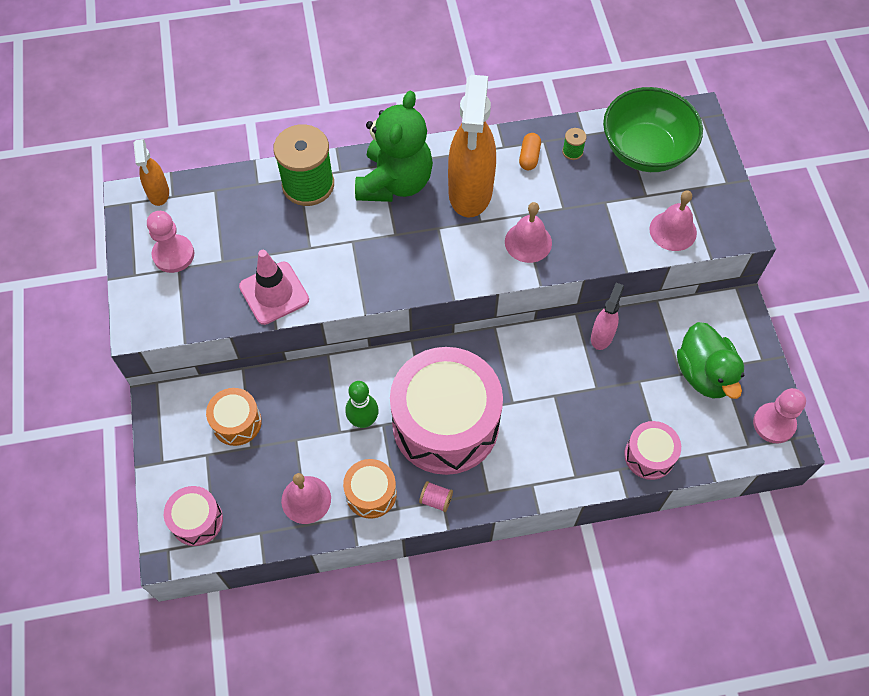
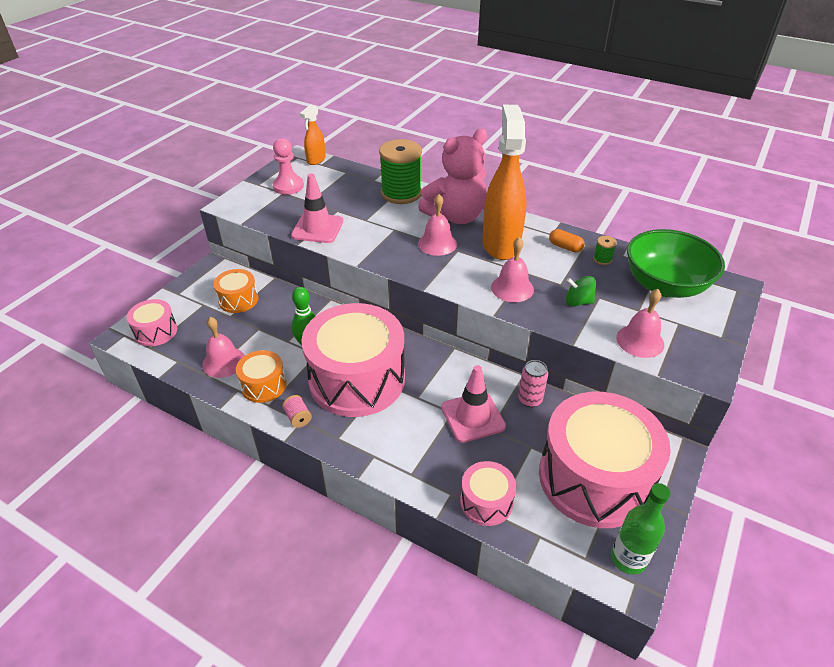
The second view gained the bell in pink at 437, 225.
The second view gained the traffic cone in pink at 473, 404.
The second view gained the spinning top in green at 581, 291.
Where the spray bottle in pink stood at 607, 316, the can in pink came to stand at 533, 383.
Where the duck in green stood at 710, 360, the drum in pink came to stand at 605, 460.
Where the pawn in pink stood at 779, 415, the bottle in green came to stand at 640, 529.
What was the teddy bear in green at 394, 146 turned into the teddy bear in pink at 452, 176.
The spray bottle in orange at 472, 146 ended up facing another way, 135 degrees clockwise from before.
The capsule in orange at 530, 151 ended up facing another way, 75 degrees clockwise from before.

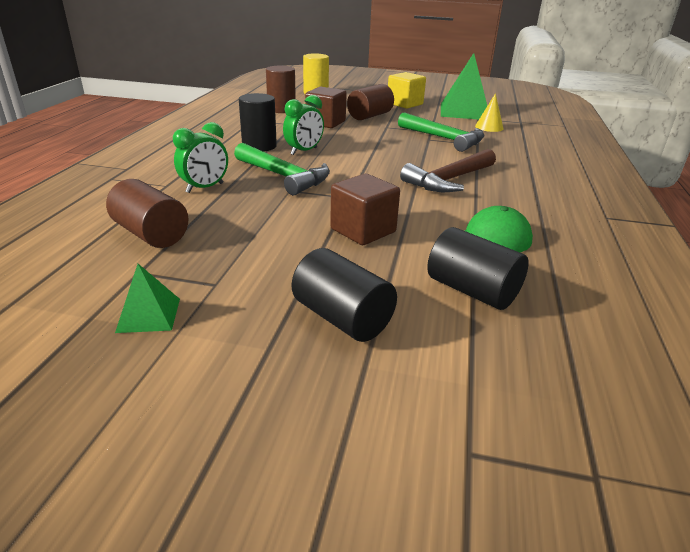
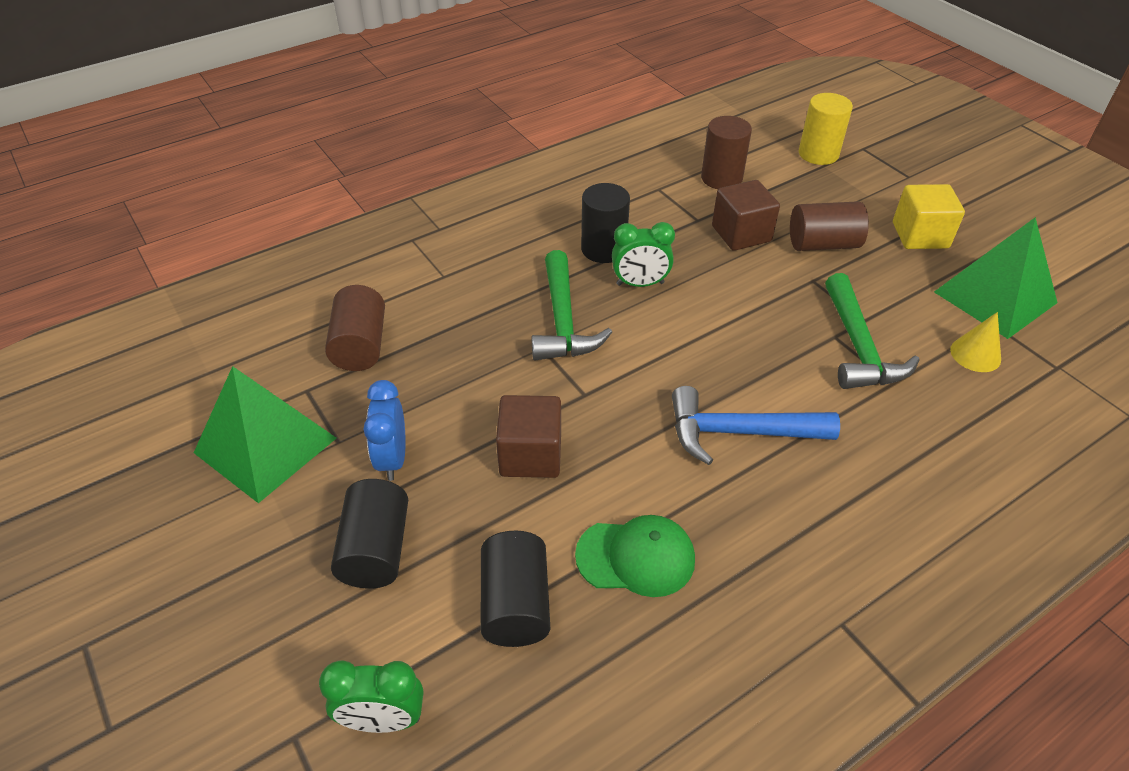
The second view gained the clock in blue at 384, 430.
The clock in green ended up elsewhere, having gone from 200, 157 to 371, 696.
What was the hammer in brown at 448, 170 turned into the hammer in blue at 756, 425.
The size of the pyramid in green at 147, 298 changed by a factor of 2.08.

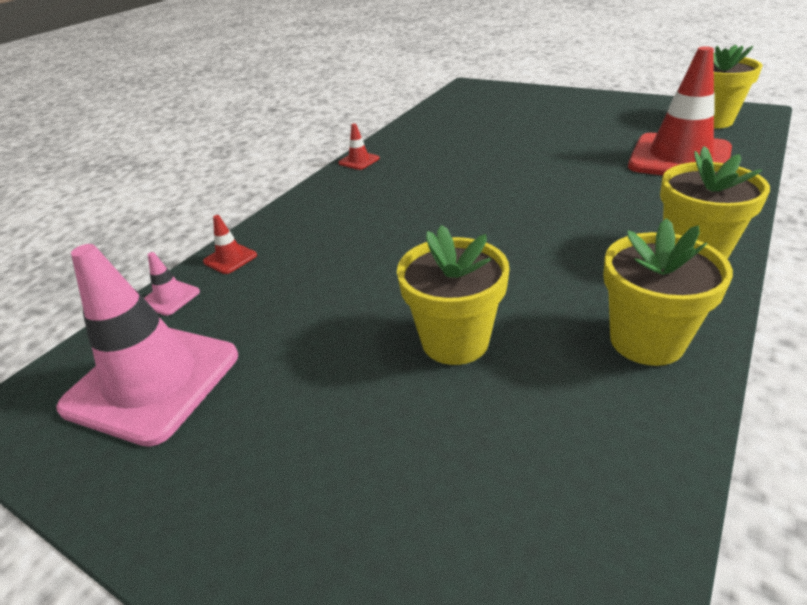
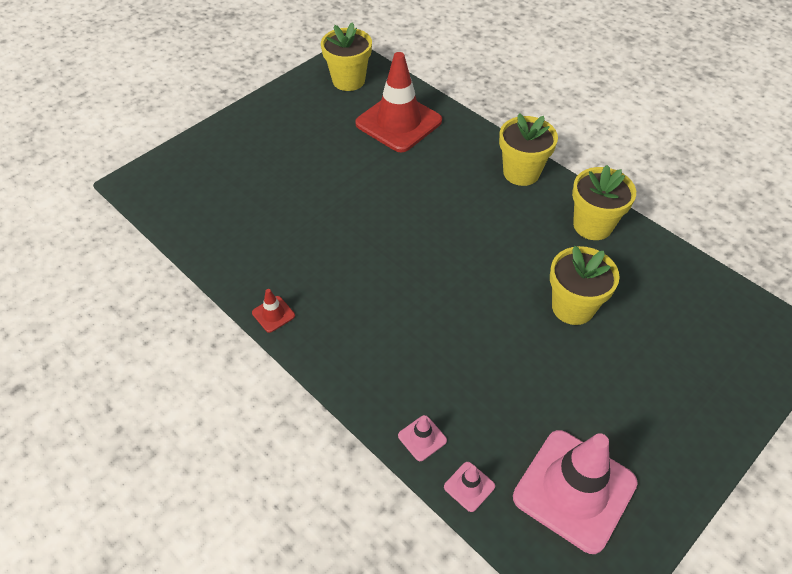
What was the traffic cone in red at 230, 244 turned into the traffic cone in pink at 422, 438.

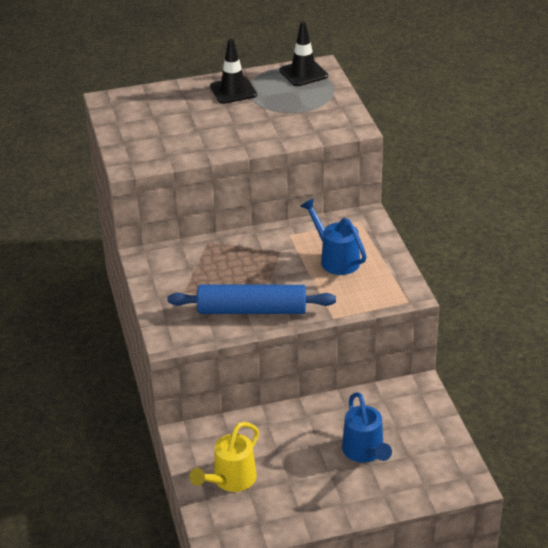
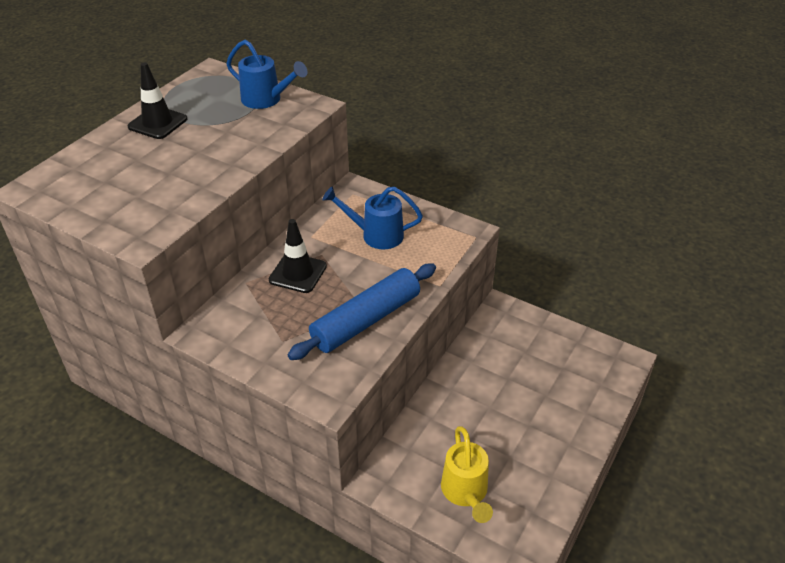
The traffic cone in black ended up elsewhere, having gone from 303, 54 to 298, 256.
The watering can in blue ended up elsewhere, having gone from 367, 427 to 267, 74.

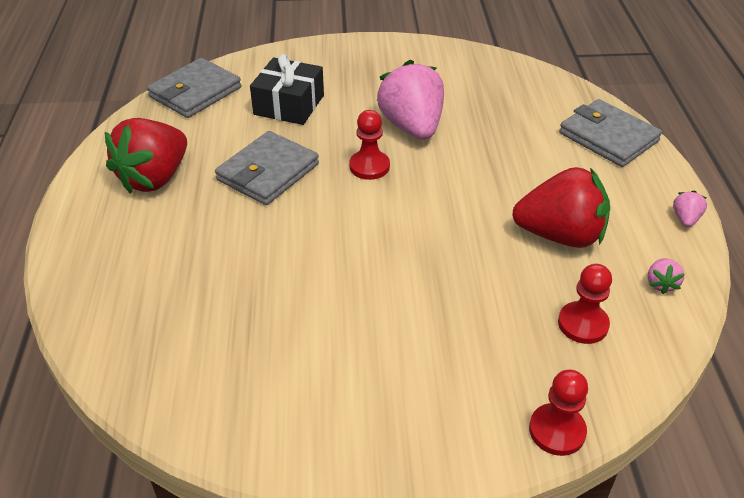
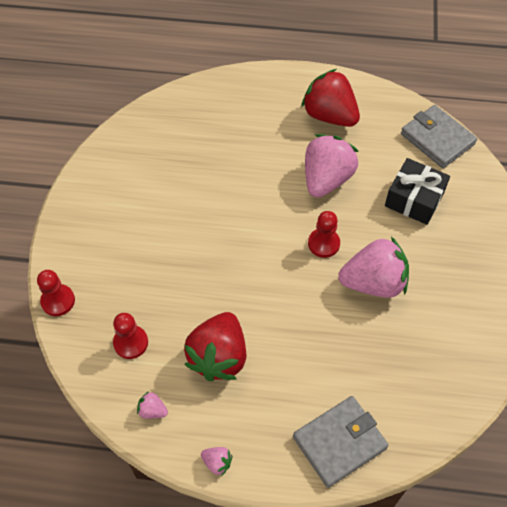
Where the wallet in grey stood at 267, 168, the strawberry in pink came to stand at 332, 166.

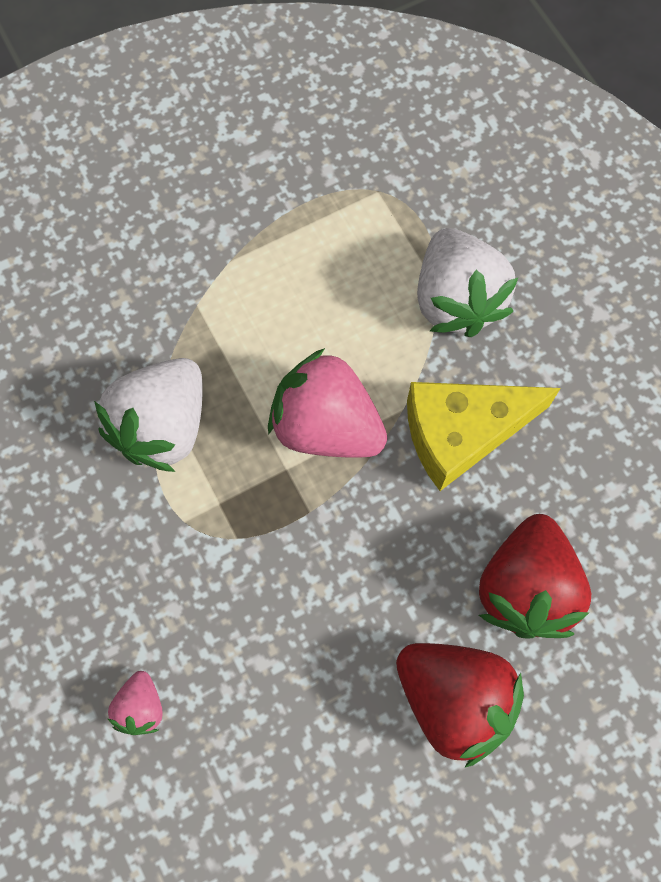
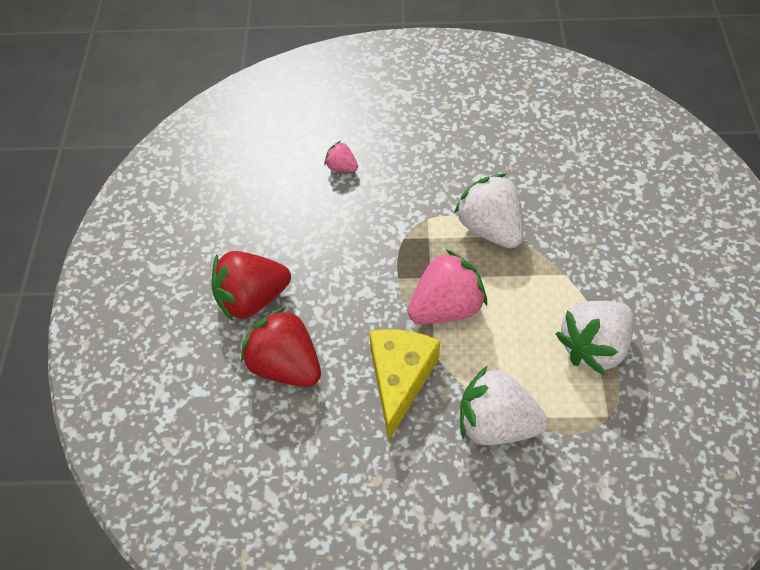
The second view gained the strawberry in white at 595, 338.

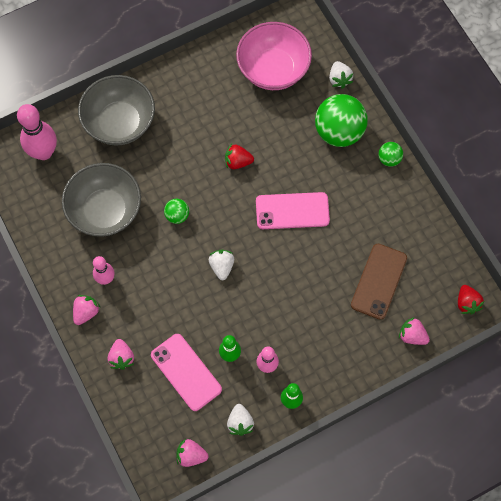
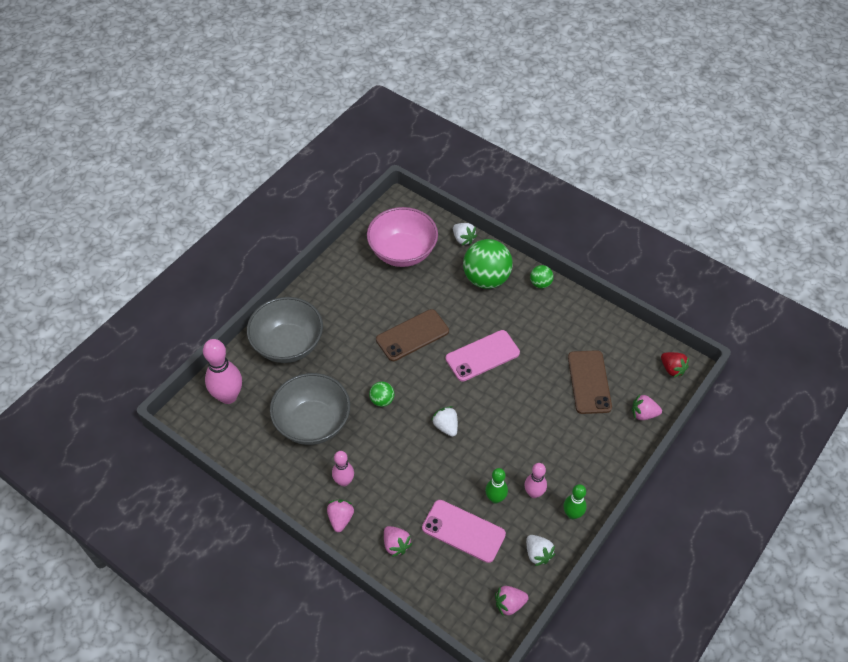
Where the strawberry in red stood at 239, 156, the phone in brown came to stand at 412, 335.

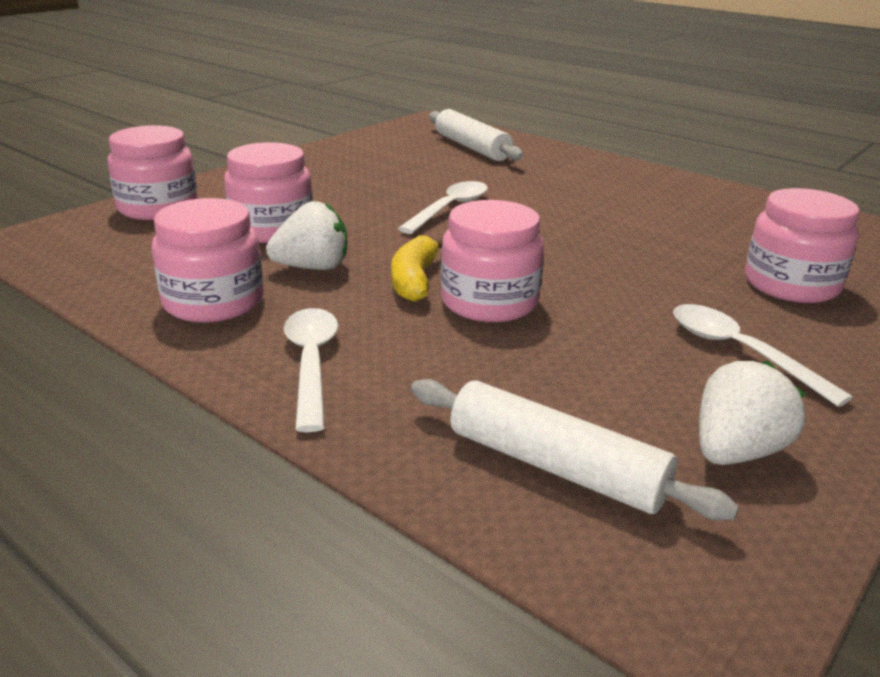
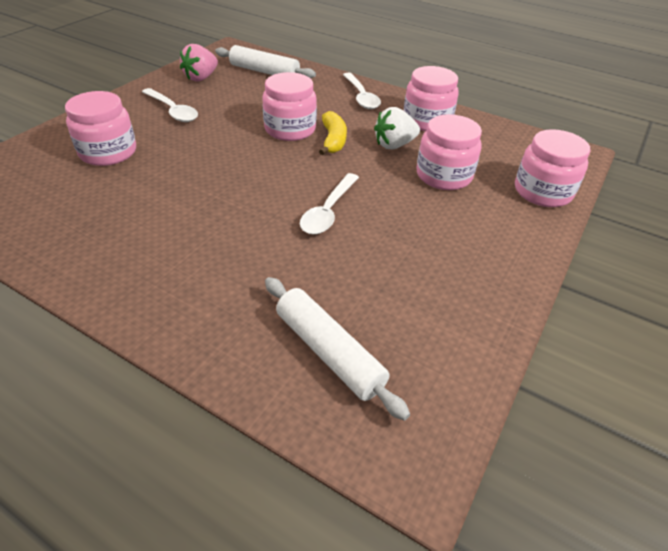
What was the strawberry in white at 752, 413 turned into the strawberry in pink at 199, 62.

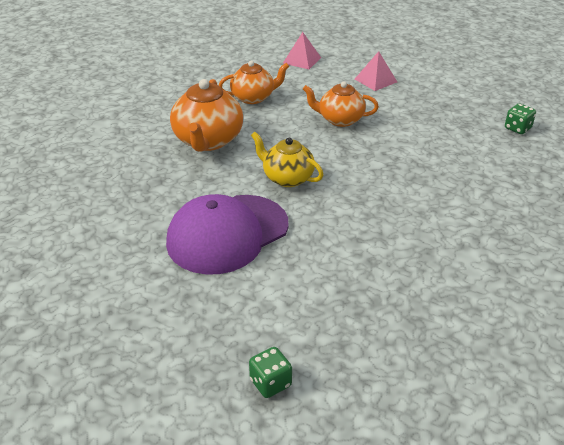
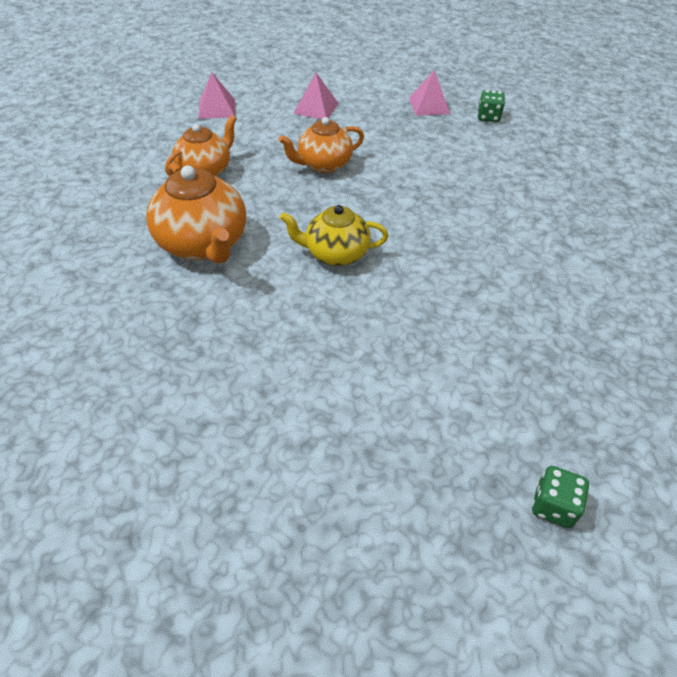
The second view lost the cap in purple at 227, 234.
The second view gained the pyramid in pink at 429, 93.

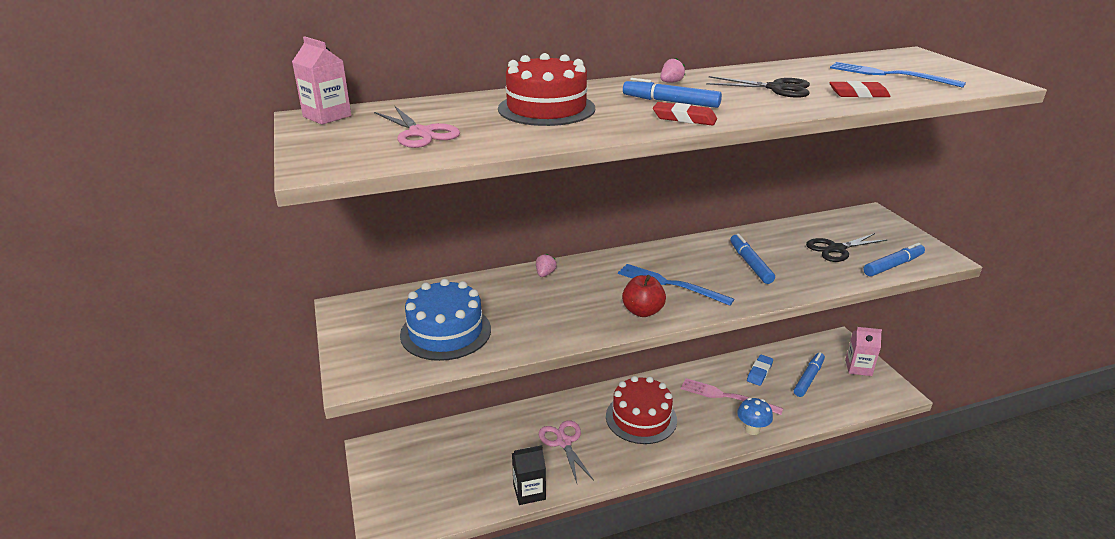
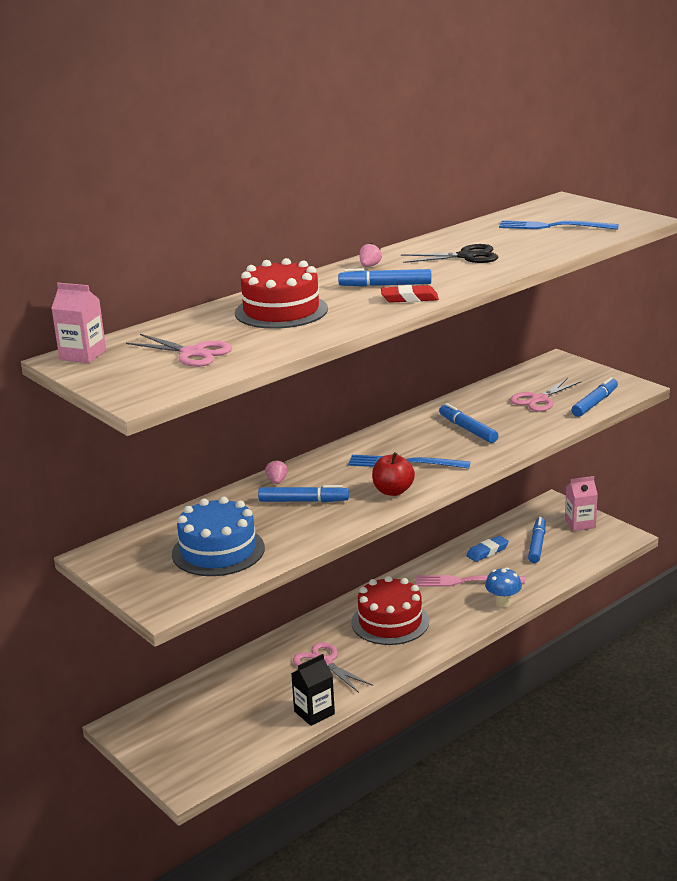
The second view lost the eraser in red at 859, 89.
The second view gained the marker in blue at 303, 493.
What was the scissors in black at 847, 247 turned into the scissors in pink at 546, 395.
The eraser in blue at 760, 370 ended up facing another way, 45 degrees clockwise from before.

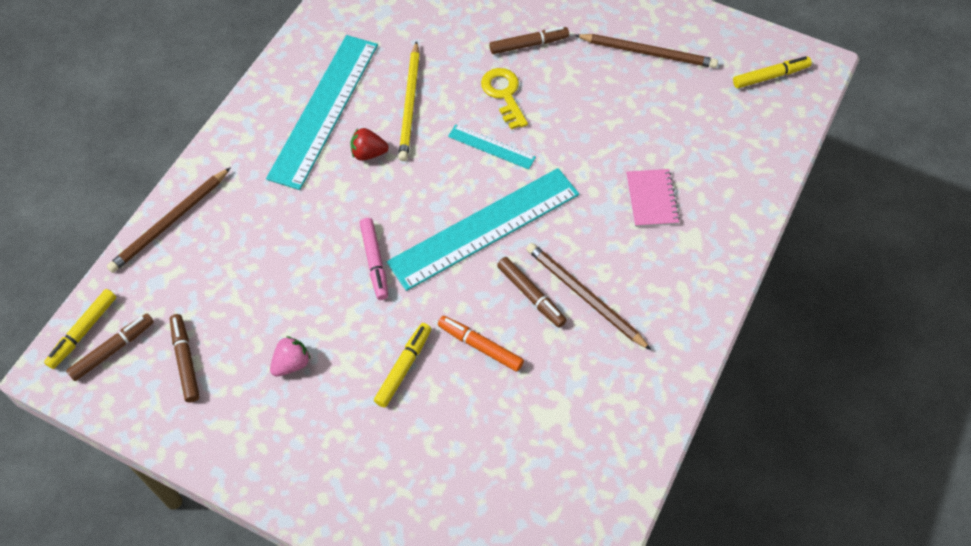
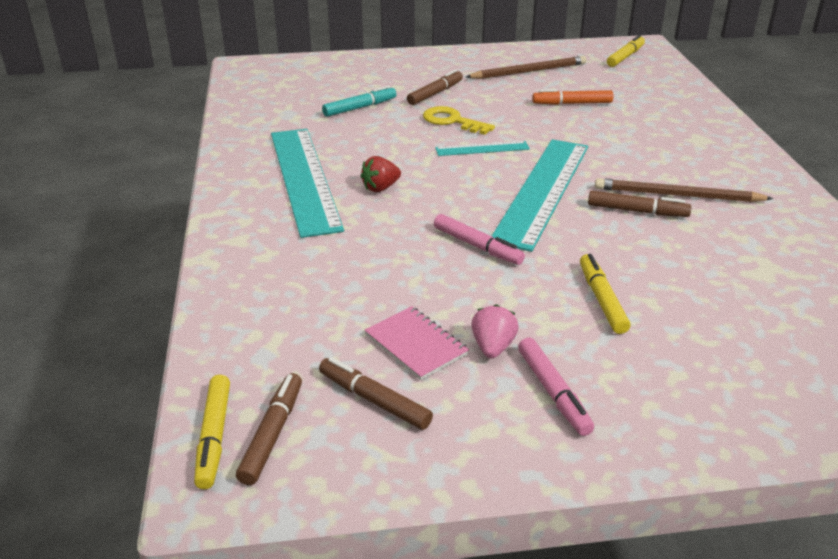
The second view lost the pencil in brown at 169, 220.
The second view lost the pencil in yellow at 409, 101.
The second view gained the marker in turquoise at 359, 101.
The second view gained the marker in pink at 556, 387.
The marker in orange ended up elsewhere, having gone from 481, 344 to 572, 97.
The notebook in pink ended up elsewhere, having gone from 653, 198 to 417, 343.

